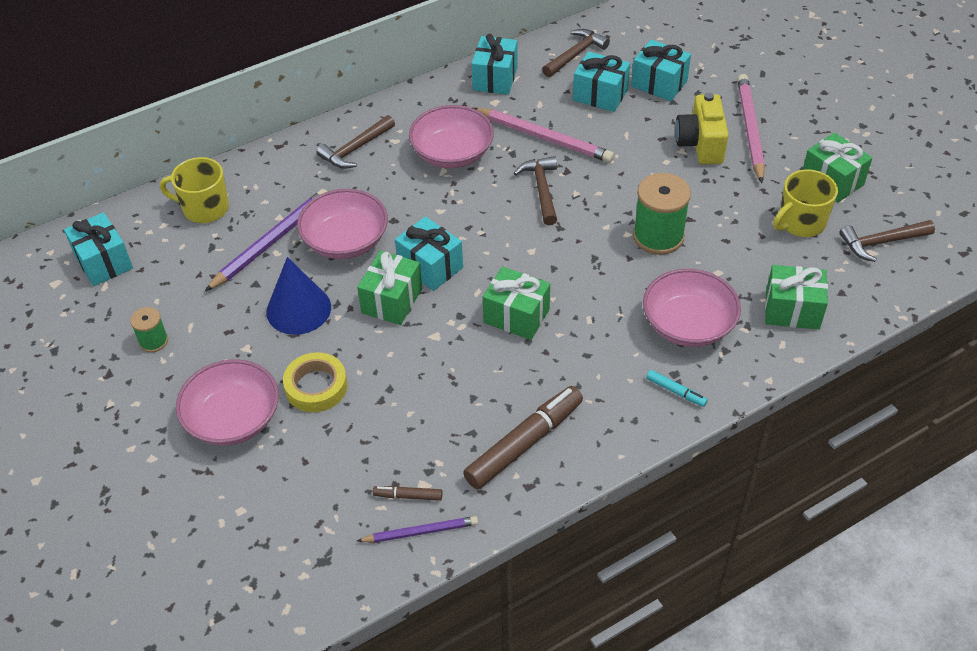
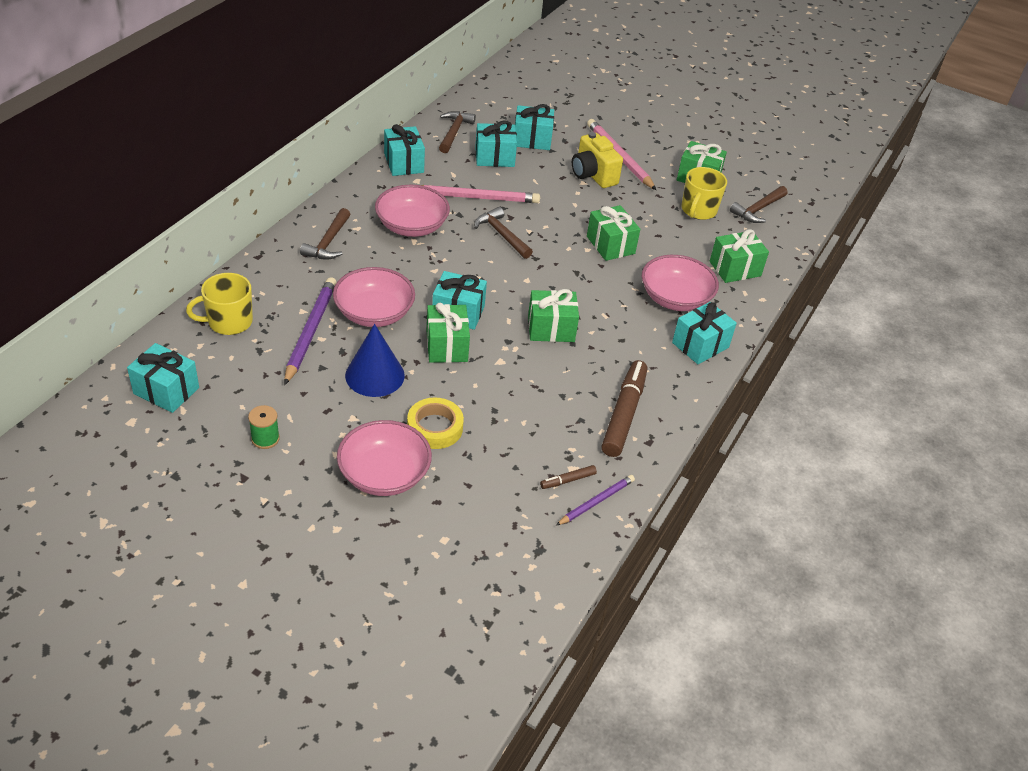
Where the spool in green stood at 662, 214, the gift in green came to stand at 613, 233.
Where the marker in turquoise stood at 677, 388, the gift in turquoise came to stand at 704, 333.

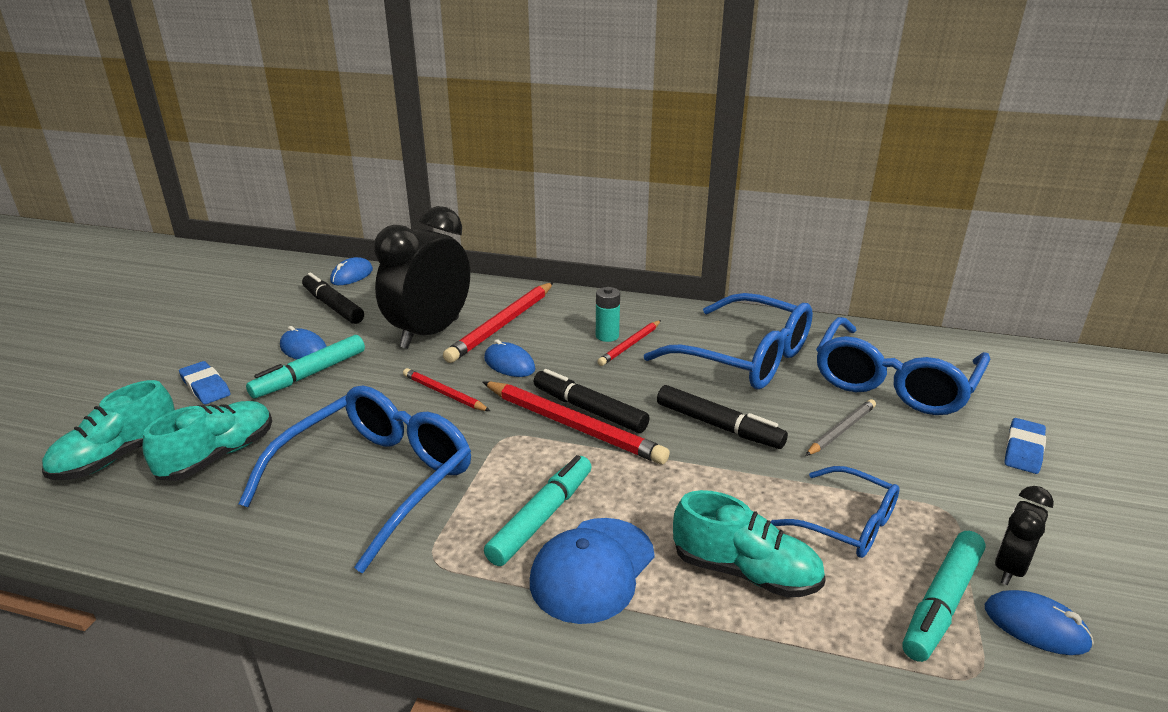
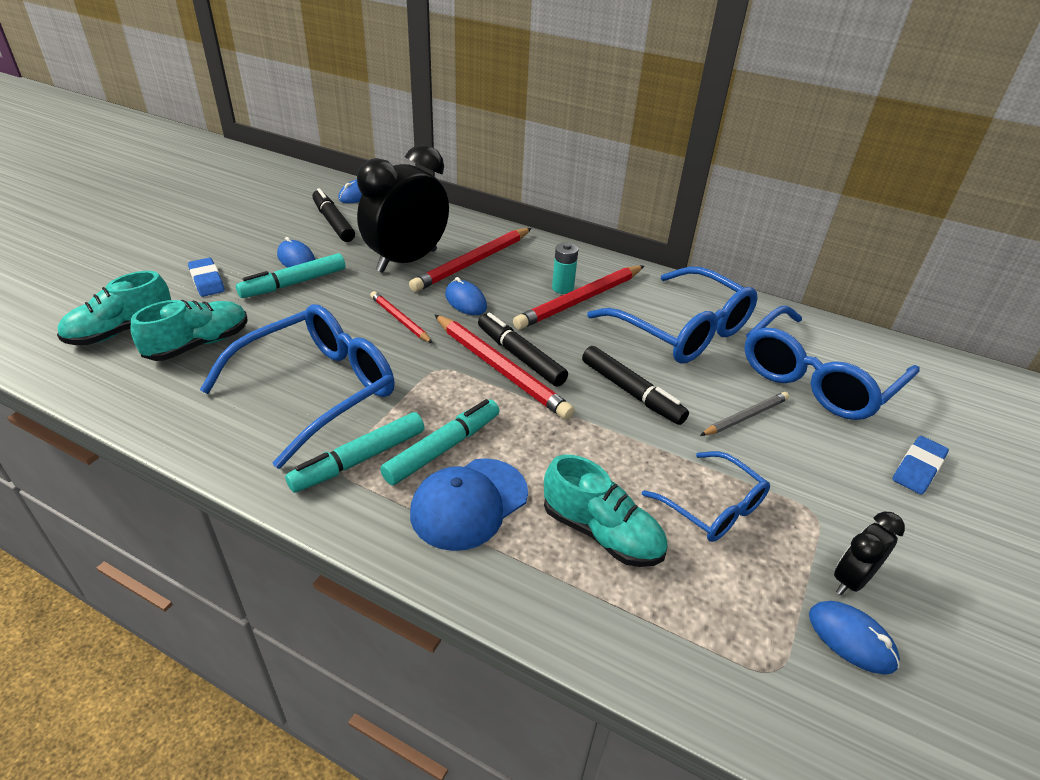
The marker in turquoise ended up elsewhere, having gone from 944, 596 to 354, 452.
The size of the pencil in red at 629, 343 changed by a factor of 1.78.

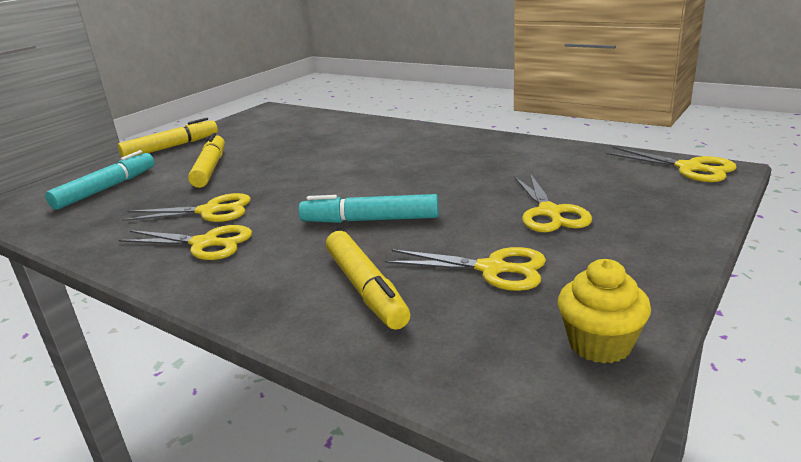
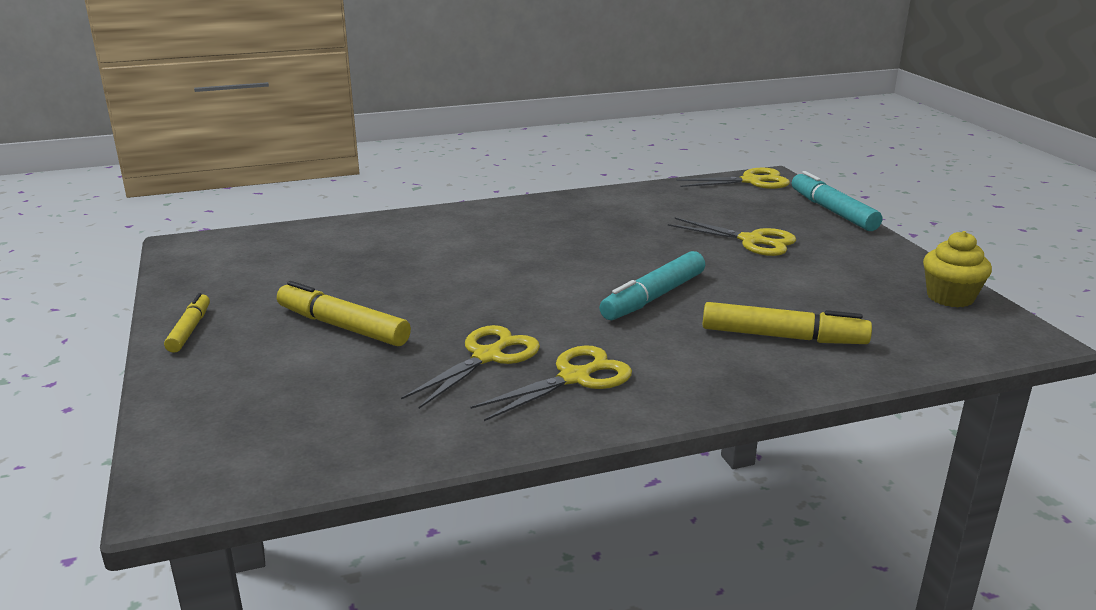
The second view lost the scissors in yellow at 465, 269.
The marker in turquoise ended up elsewhere, having gone from 100, 180 to 837, 201.
The size of the marker in yellow at 168, 137 changed by a factor of 0.61.

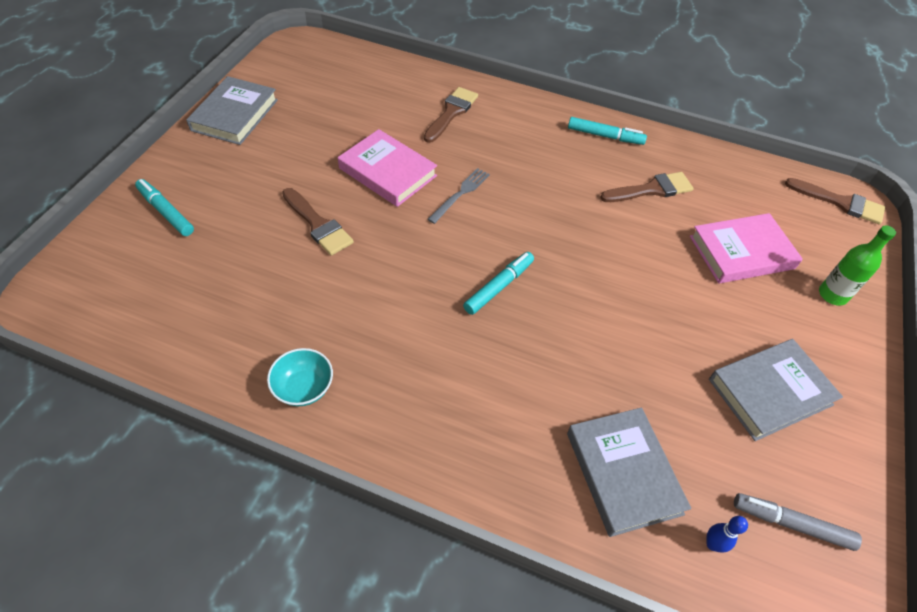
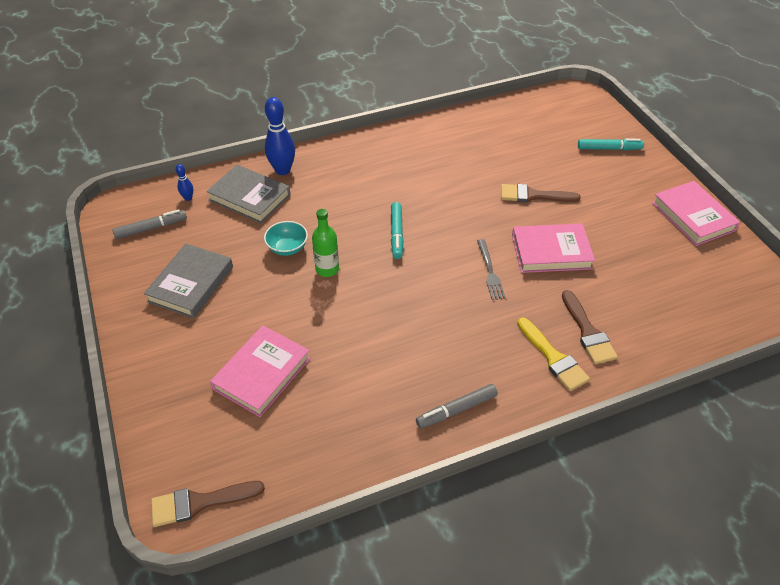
The second view lost the brush in brown at 647, 187.
The second view gained the bowling pin in blue at 280, 136.
The second view gained the brush in yellow at 553, 354.
The bowl in turquoise ended up elsewhere, having gone from 300, 377 to 286, 238.
The bottle in green ended up elsewhere, having gone from 857, 265 to 325, 243.
What was the book in grey at 232, 110 turned into the book in pink at 696, 213.
What was the marker in turquoise at 607, 131 turned into the marker in grey at 457, 406.

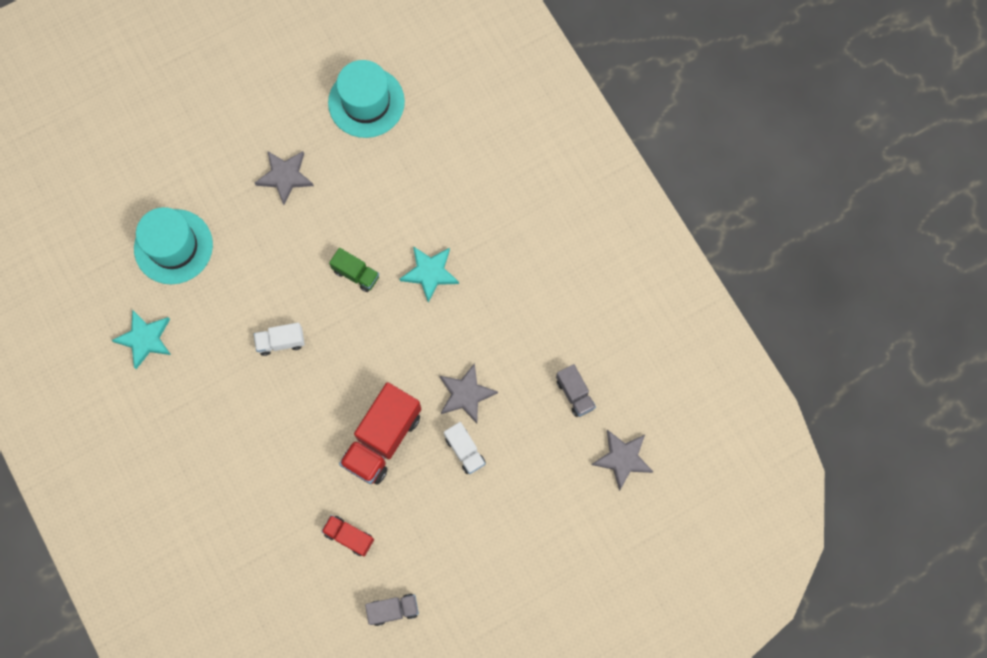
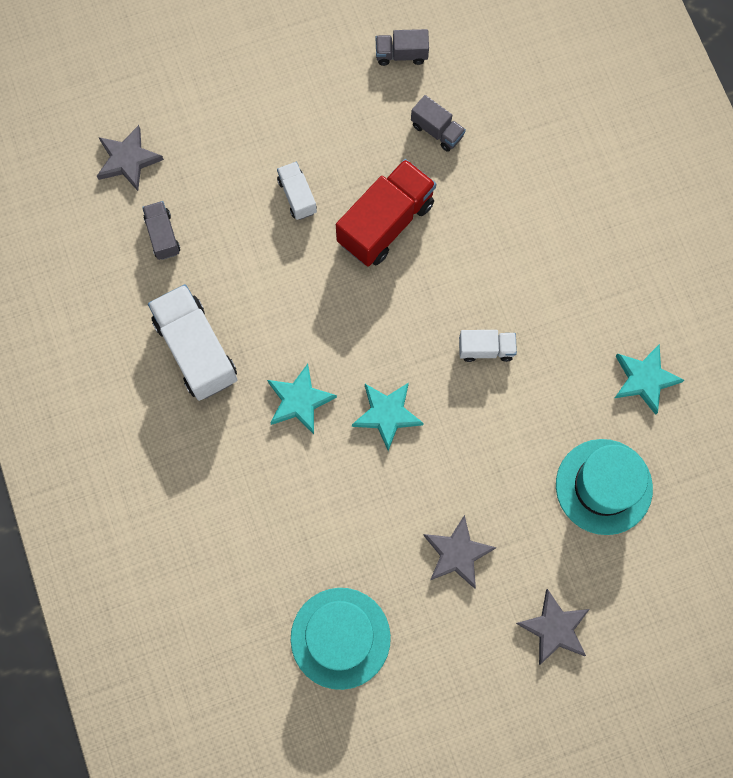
The second view gained the truck in white at 192, 342.
The star in grey ended up elsewhere, having gone from 469, 393 to 553, 627.
Where the truck in green stood at 354, 270, the star in turquoise came to stand at 388, 417.
What was the truck in red at 347, 536 turned into the truck in grey at 438, 123.

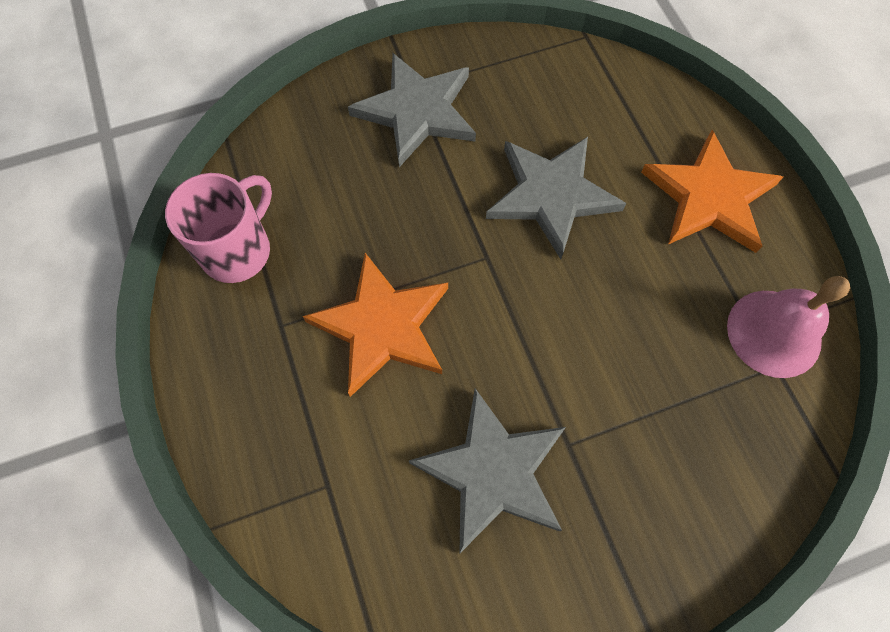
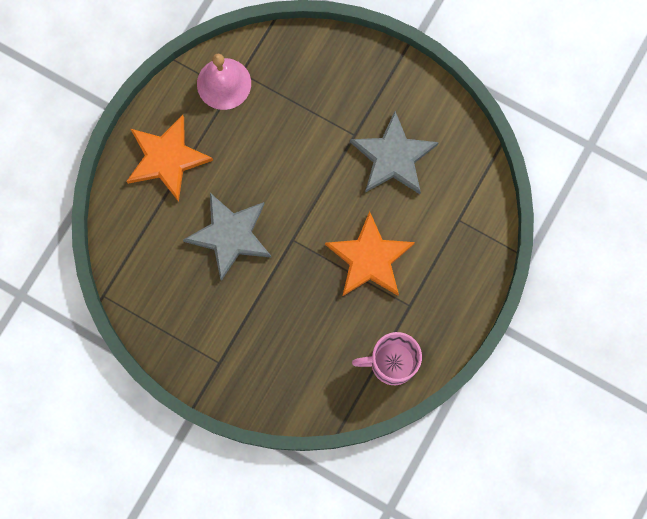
The second view lost the star in grey at 412, 110.

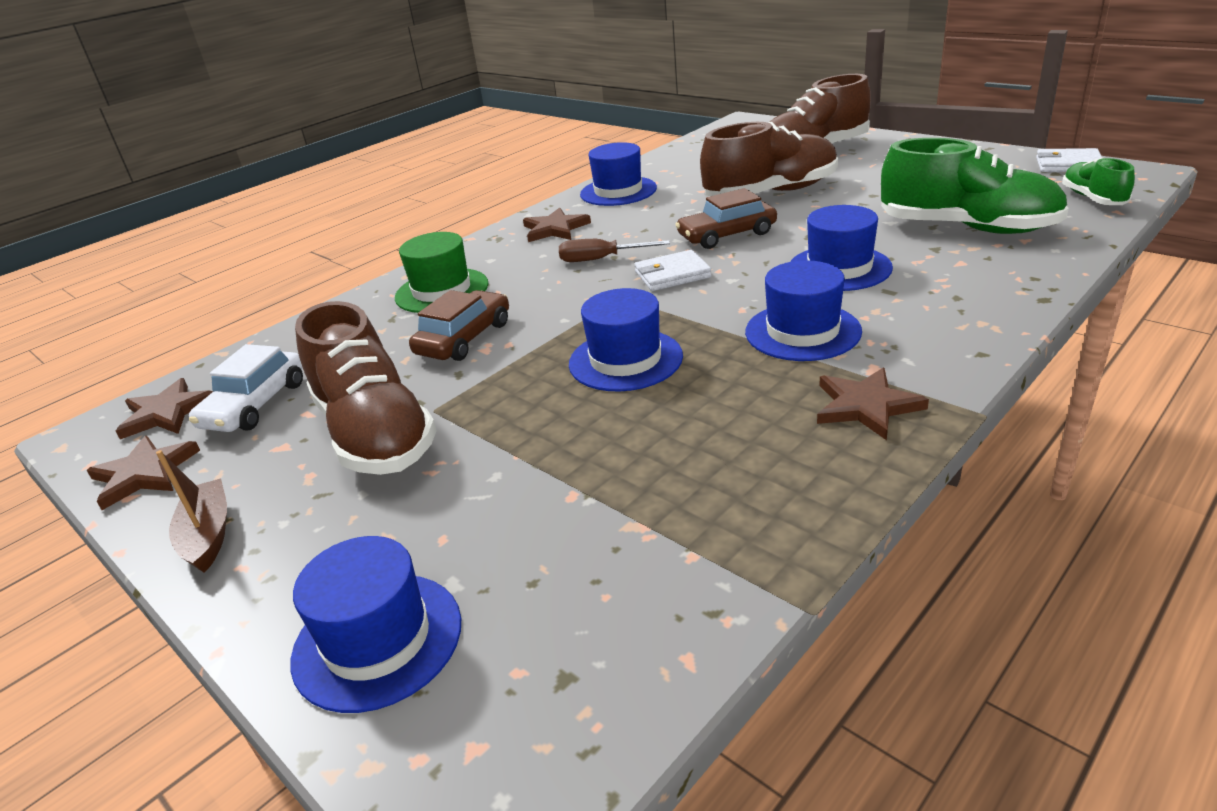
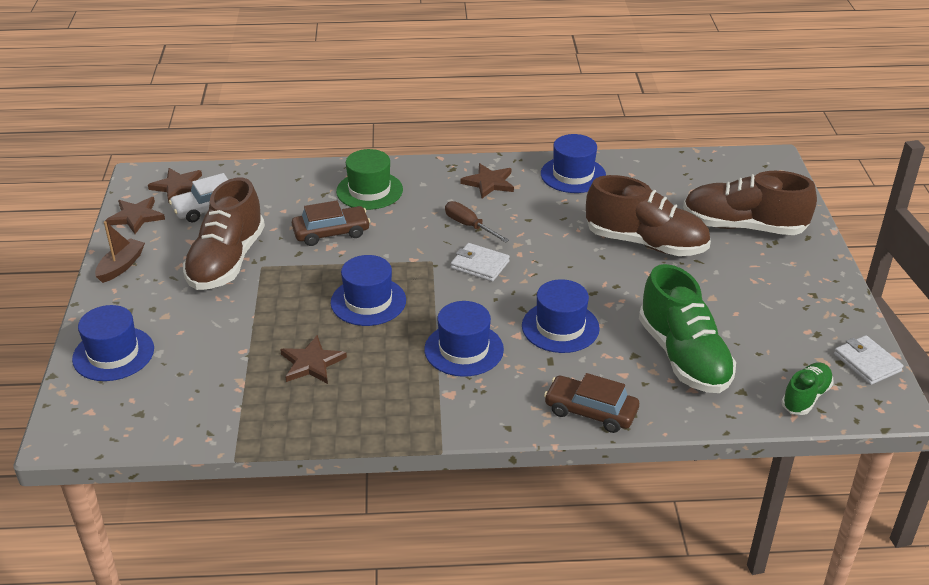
The car in brown ended up elsewhere, having gone from 726, 218 to 591, 403.
The star in brown ended up elsewhere, having gone from 873, 404 to 313, 359.

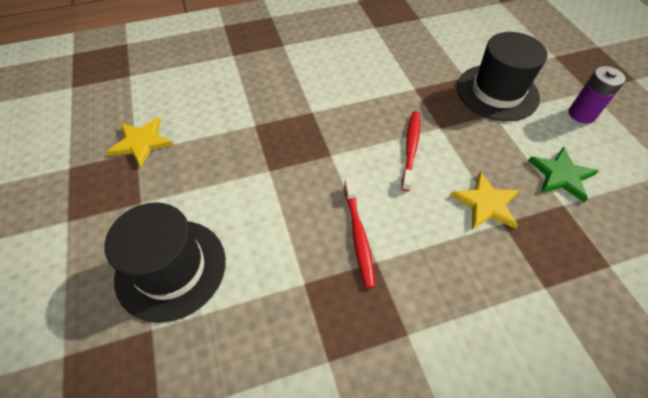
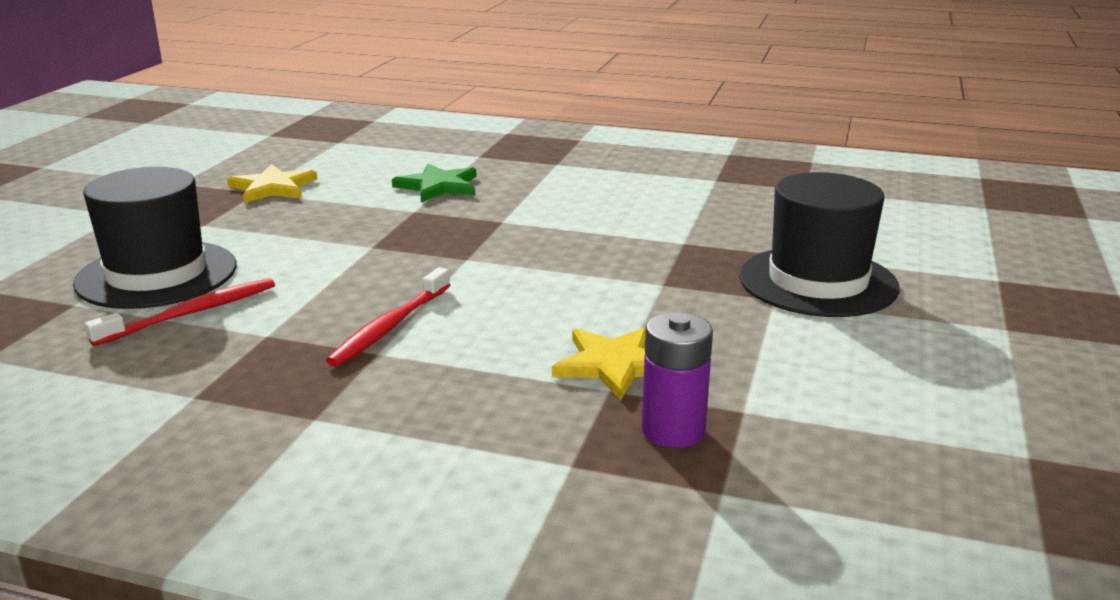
The toothbrush in red ended up elsewhere, having gone from 410, 151 to 180, 312.
The star in green ended up elsewhere, having gone from 563, 175 to 434, 182.
The battery in purple ended up elsewhere, having gone from 597, 95 to 677, 380.

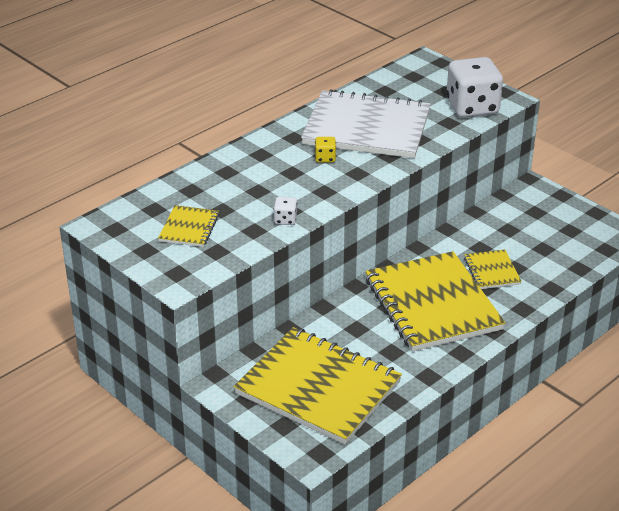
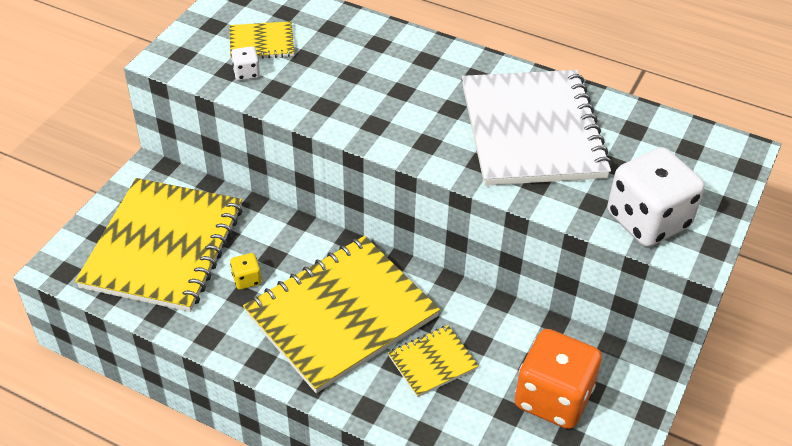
The second view gained the dice in orange at 558, 379.
The dice in white ended up elsewhere, having gone from 285, 211 to 245, 63.
The dice in yellow ended up elsewhere, having gone from 325, 150 to 245, 271.

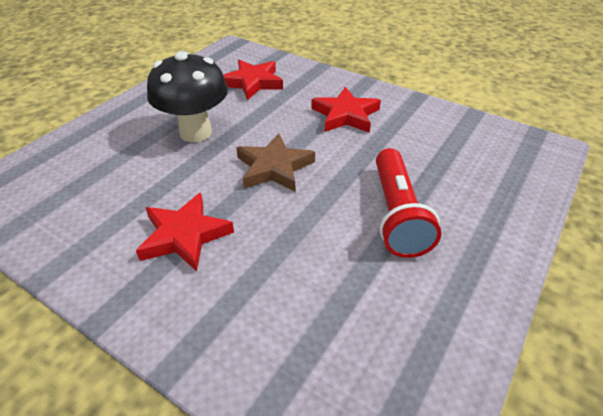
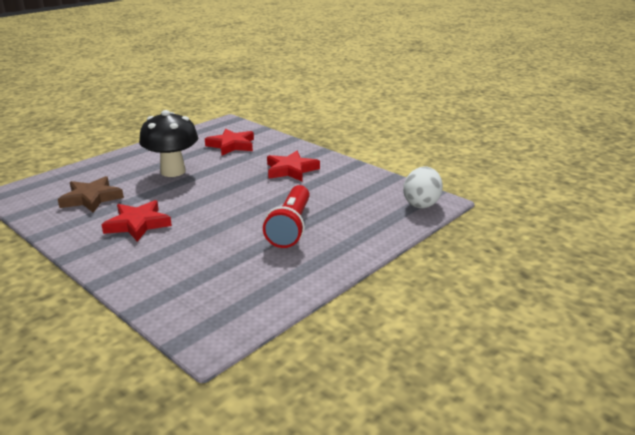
The second view gained the egg in white at 423, 187.
The star in brown ended up elsewhere, having gone from 275, 162 to 91, 194.

